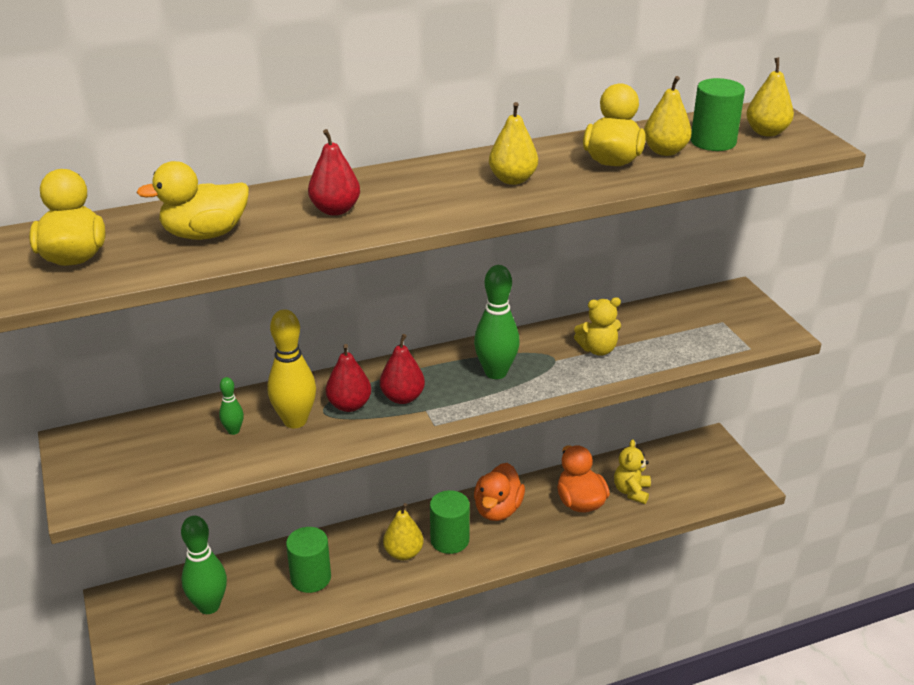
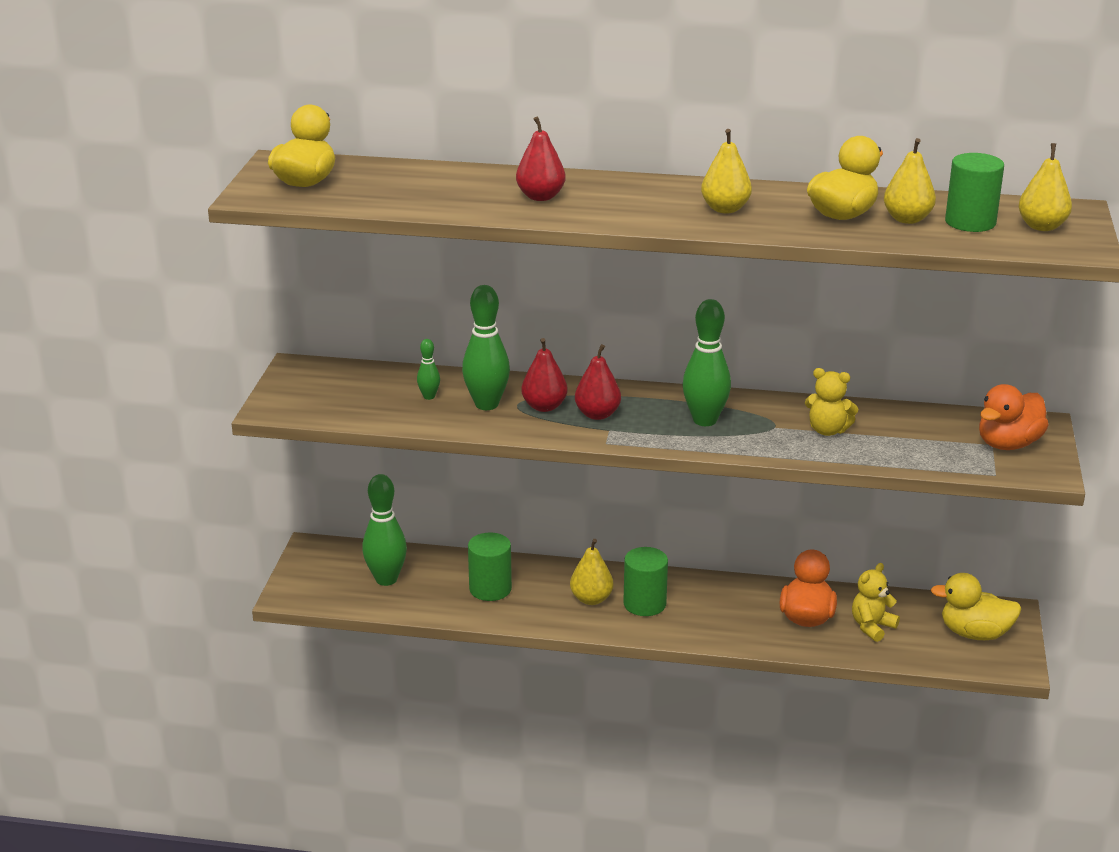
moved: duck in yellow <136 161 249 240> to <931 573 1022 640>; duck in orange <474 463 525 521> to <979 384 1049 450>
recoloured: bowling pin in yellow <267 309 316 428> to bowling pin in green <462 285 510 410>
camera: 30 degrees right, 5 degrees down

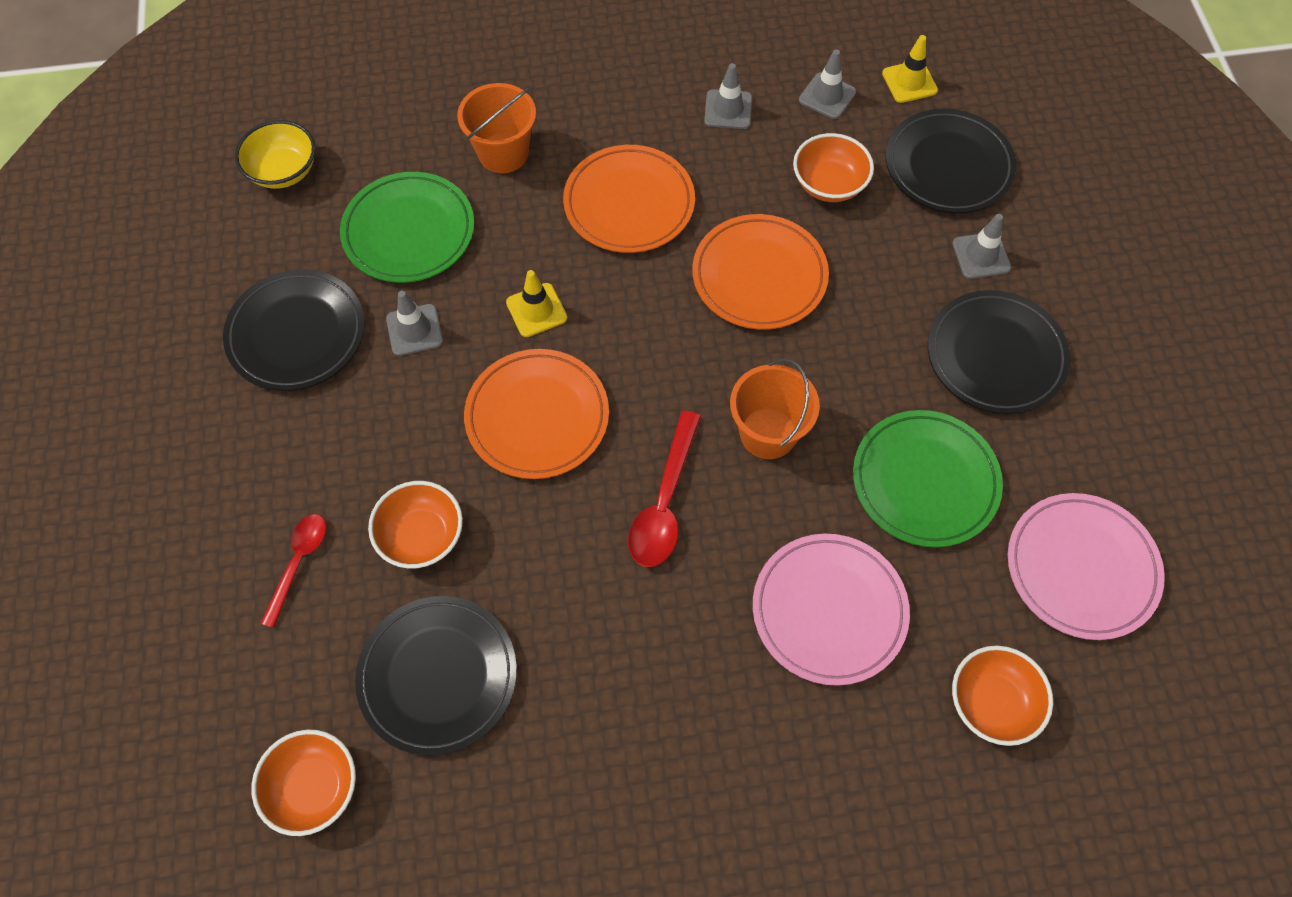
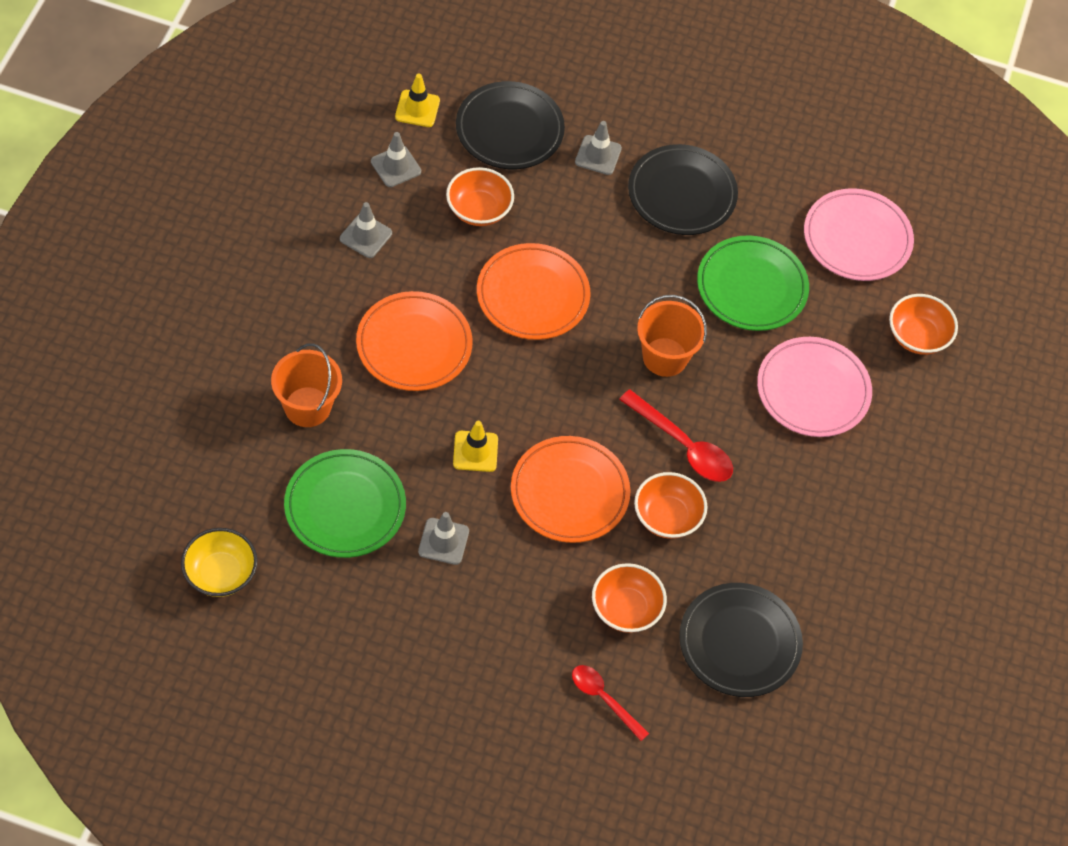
removed: plate in black <223 269 365 391>
moved: bowl in orange <251 730 356 836> to <634 472 708 539>
camera: 70 degrees left, 5 degrees down

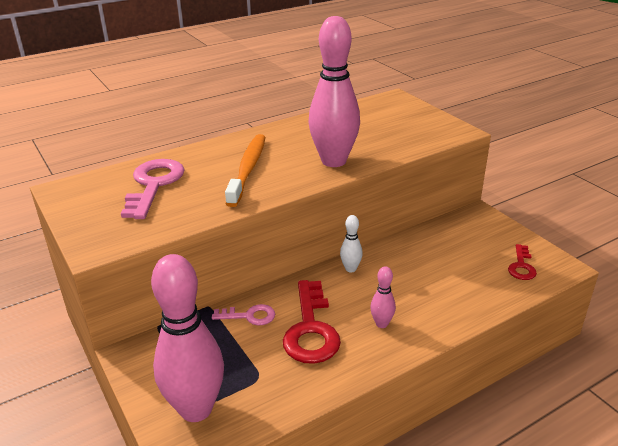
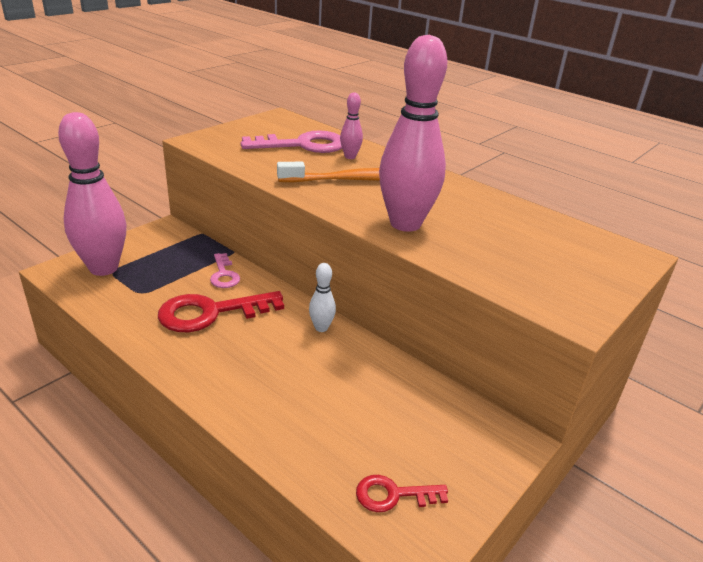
moved: bowling pin in pink <370 266 396 328> to <340 93 363 159>
camera: 70 degrees right, 0 degrees up

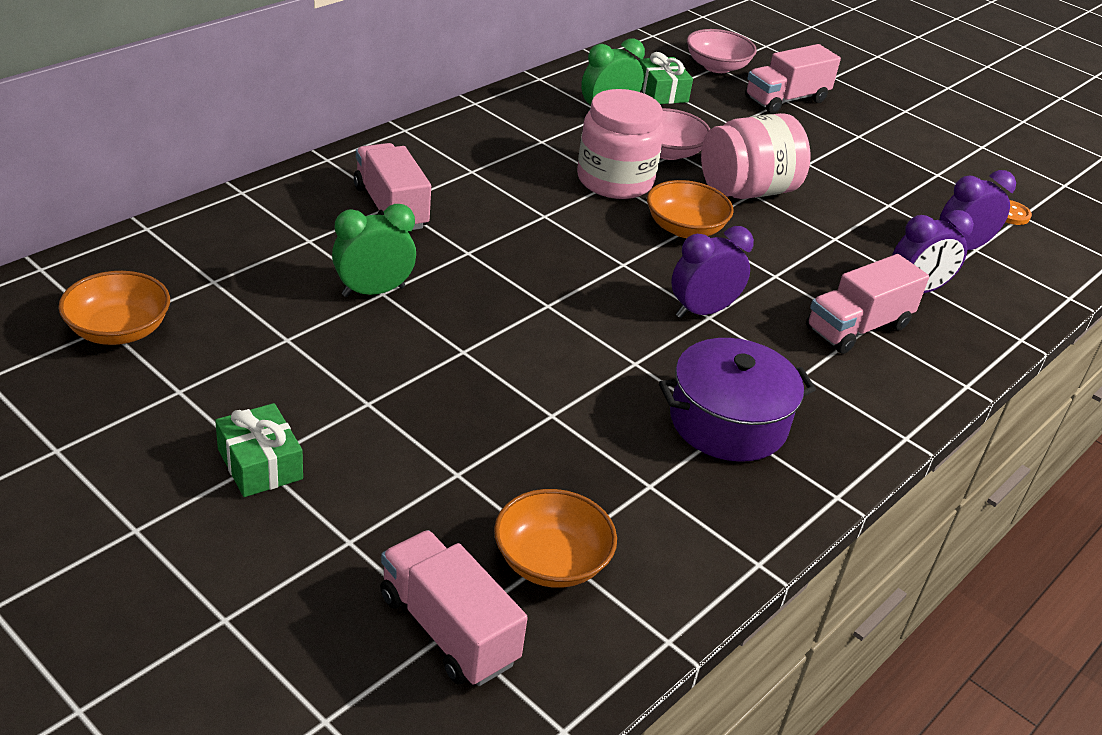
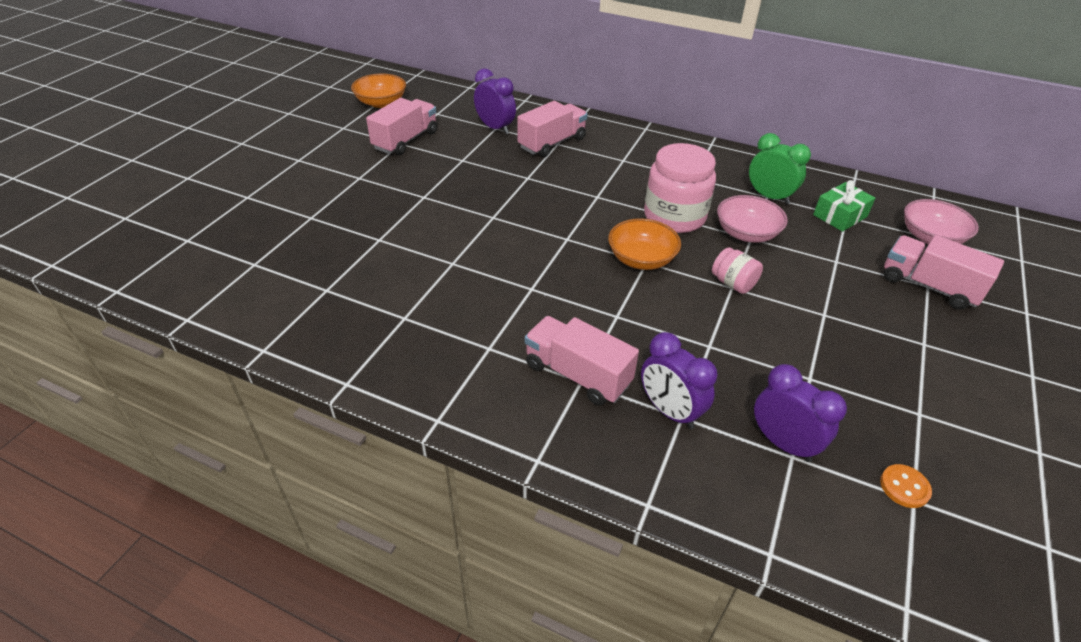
removed: gift in green <215 403 303 497>; clock in green <332 204 416 297>; bowl in orange <494 489 617 588>; pot in purple <659 338 816 462>
moved: truck in pink <380 530 528 686> to <366 98 437 155>; clock in purple <671 226 754 318> to <474 68 516 134>
resized: jar in pink <701 113 810 199> = <712 247 763 294> x0.50
camera: 75 degrees right, 5 degrees up

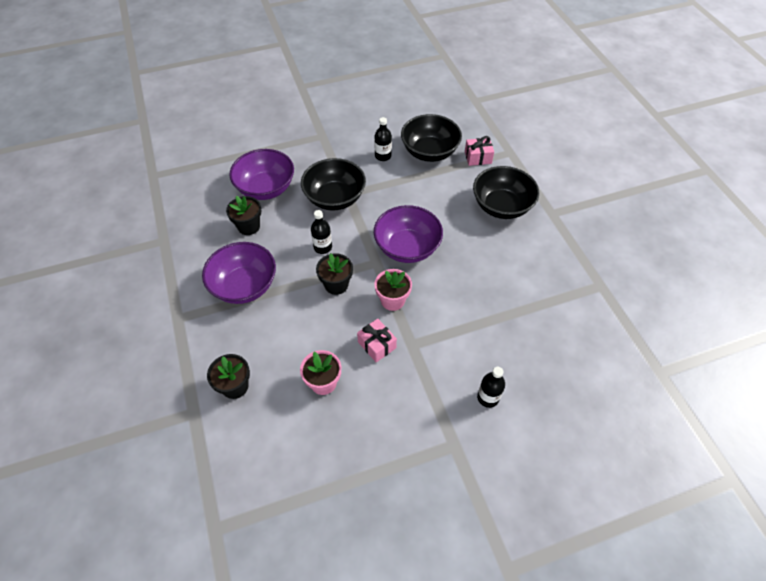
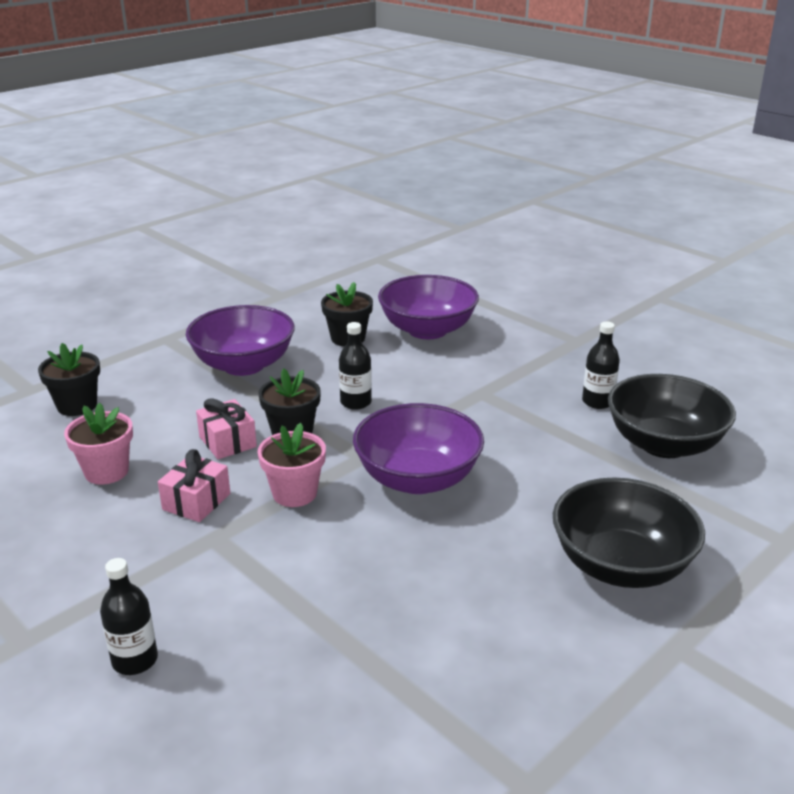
removed: bowl in black <301 158 366 211>
moved: gift in pink <465 136 494 166> to <196 398 257 459>
camera: 65 degrees right, 25 degrees down

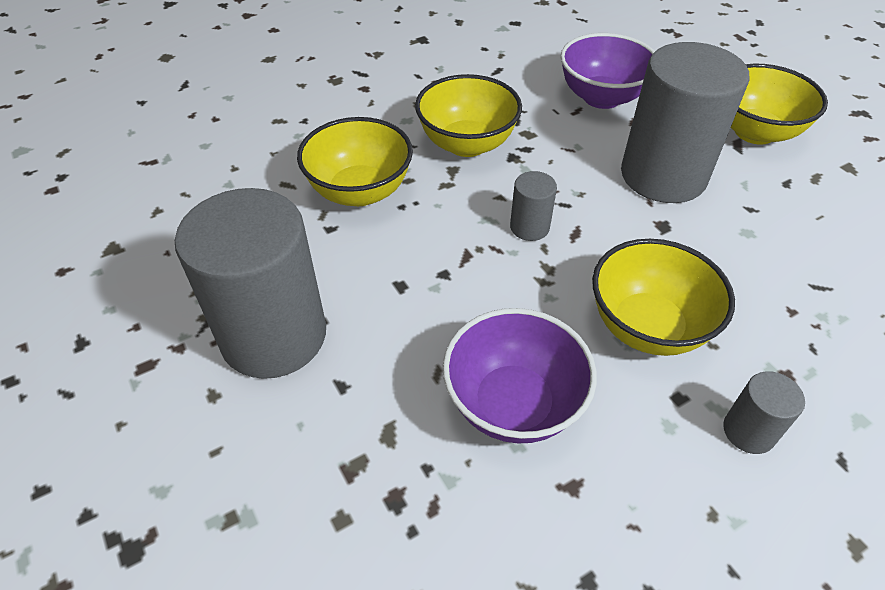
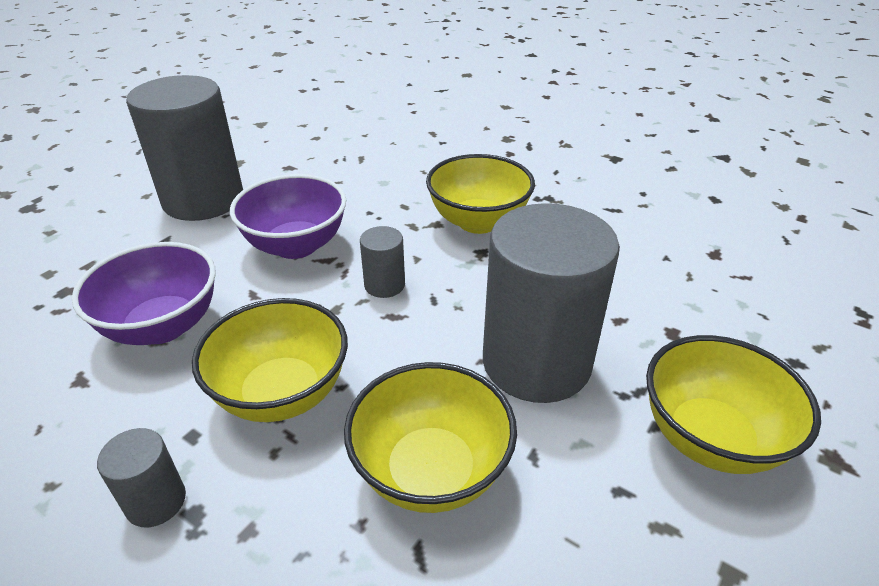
moved: bowl in purple <560 33 655 109> to <230 174 346 259>; bowl in yellow <297 117 413 206> to <344 362 517 513>
camera: 65 degrees right, 10 degrees down

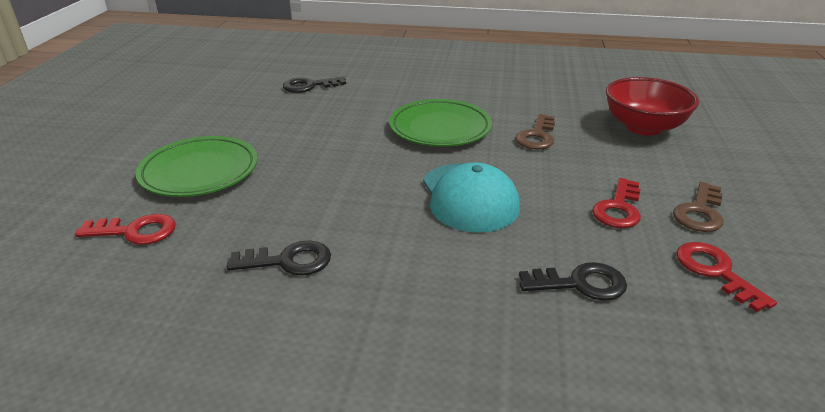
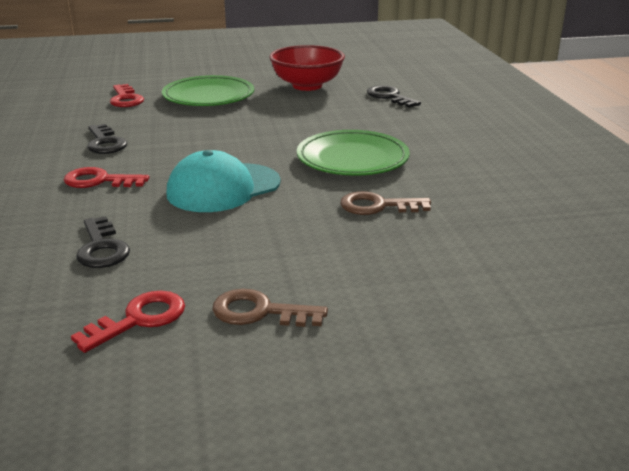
moved: key in red <592 178 641 228> to <64 167 149 188>; bowl in red <606 77 699 136> to <269 45 345 91>
camera: 70 degrees right, 5 degrees down

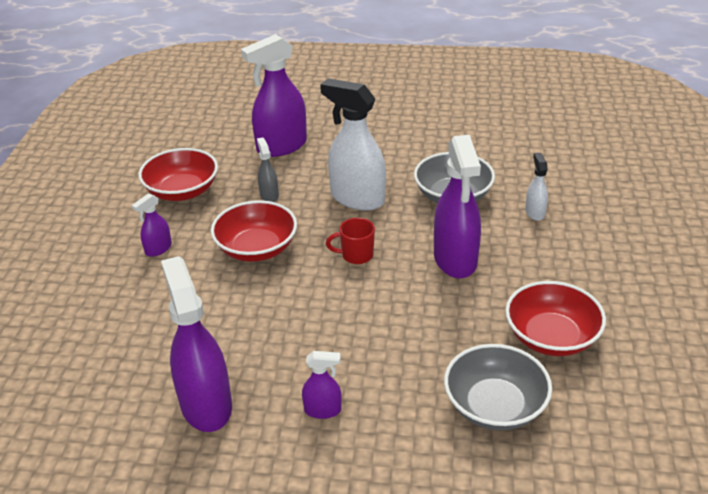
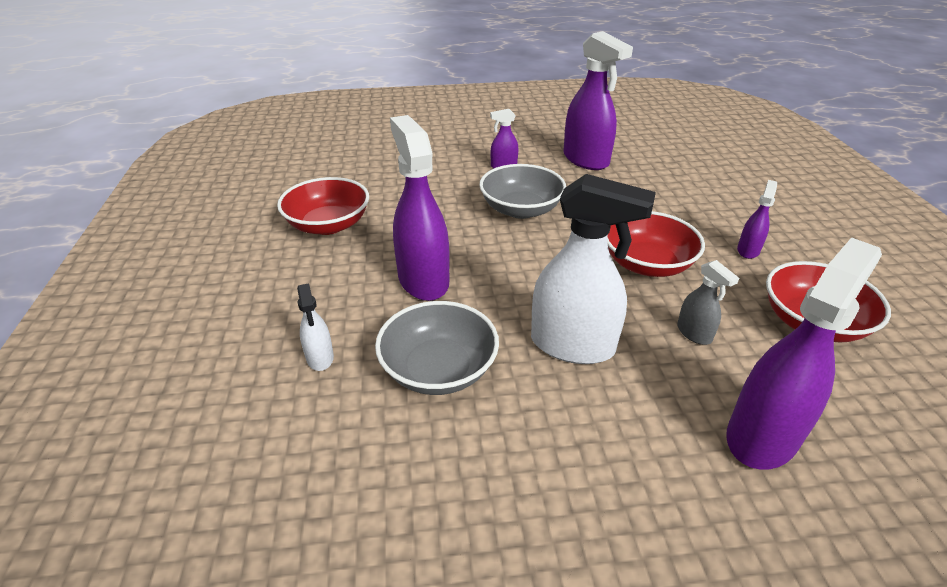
removed: mug in red <326 218 375 264>
moved: bowl in grey <444 344 552 430> to <479 164 566 219>
camera: 165 degrees right, 0 degrees up

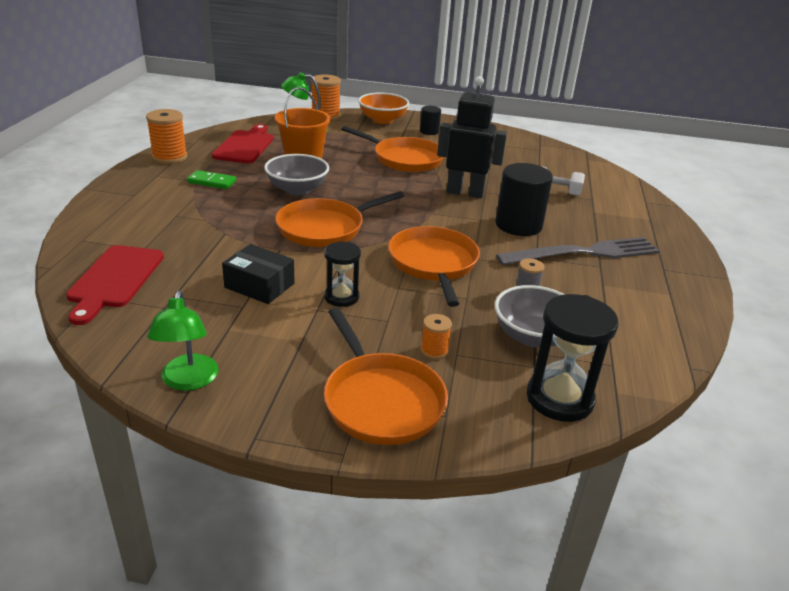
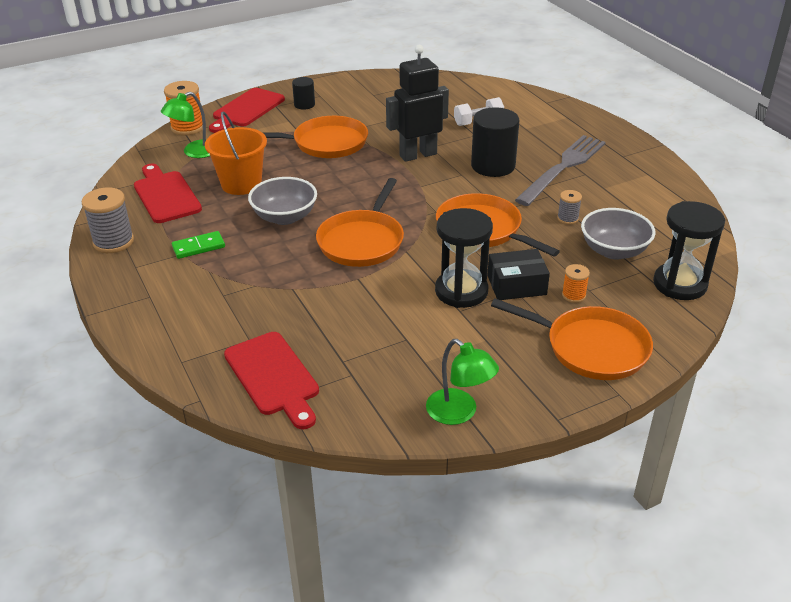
moved: box in black <222 244 295 304> to <487 249 550 300>
replaced: bowl in orange <358 93 409 124> to cutting board in red <209 88 285 133>
recoloured: spool in orange <146 109 187 164> to spool in grey <82 187 134 253>
resized: hourglass in black <324 241 361 307> = <435 208 493 308> x1.63
camera: 35 degrees left, 5 degrees up

